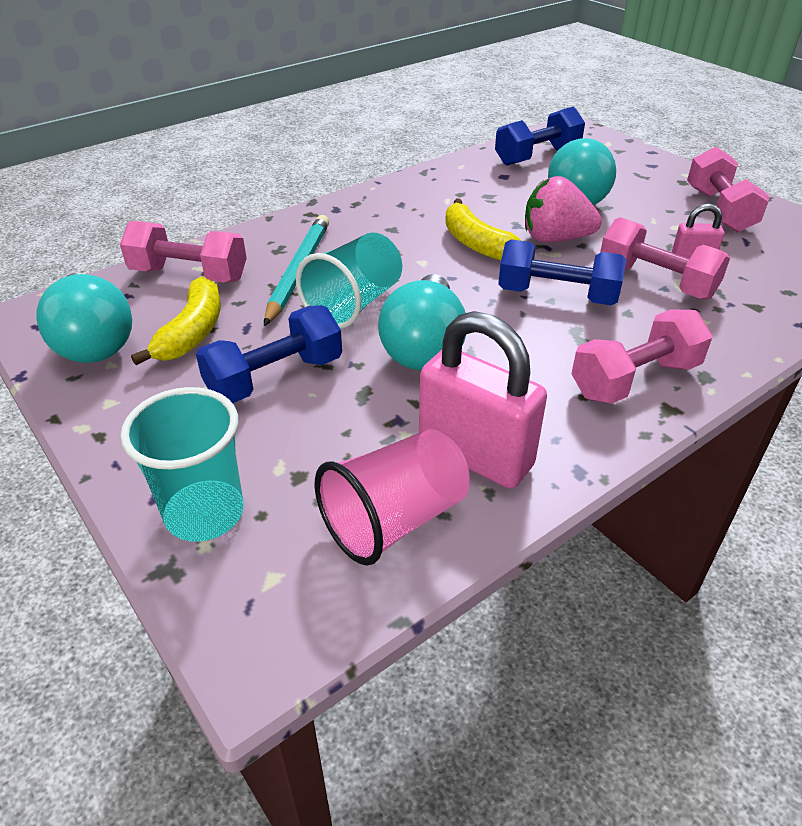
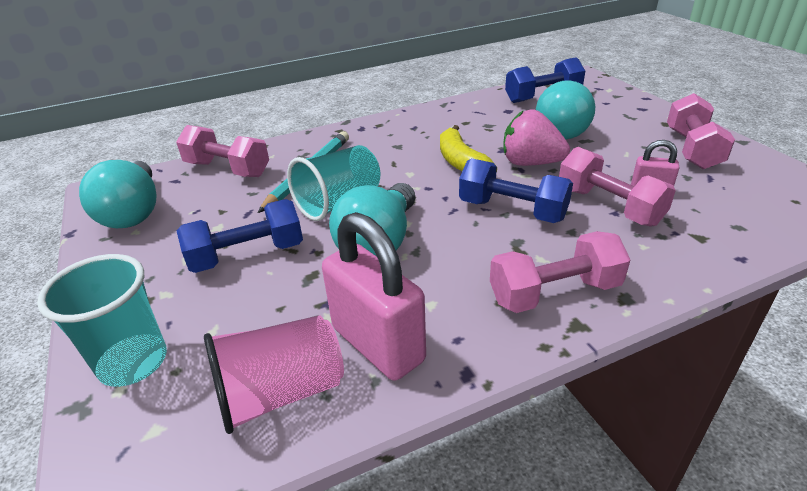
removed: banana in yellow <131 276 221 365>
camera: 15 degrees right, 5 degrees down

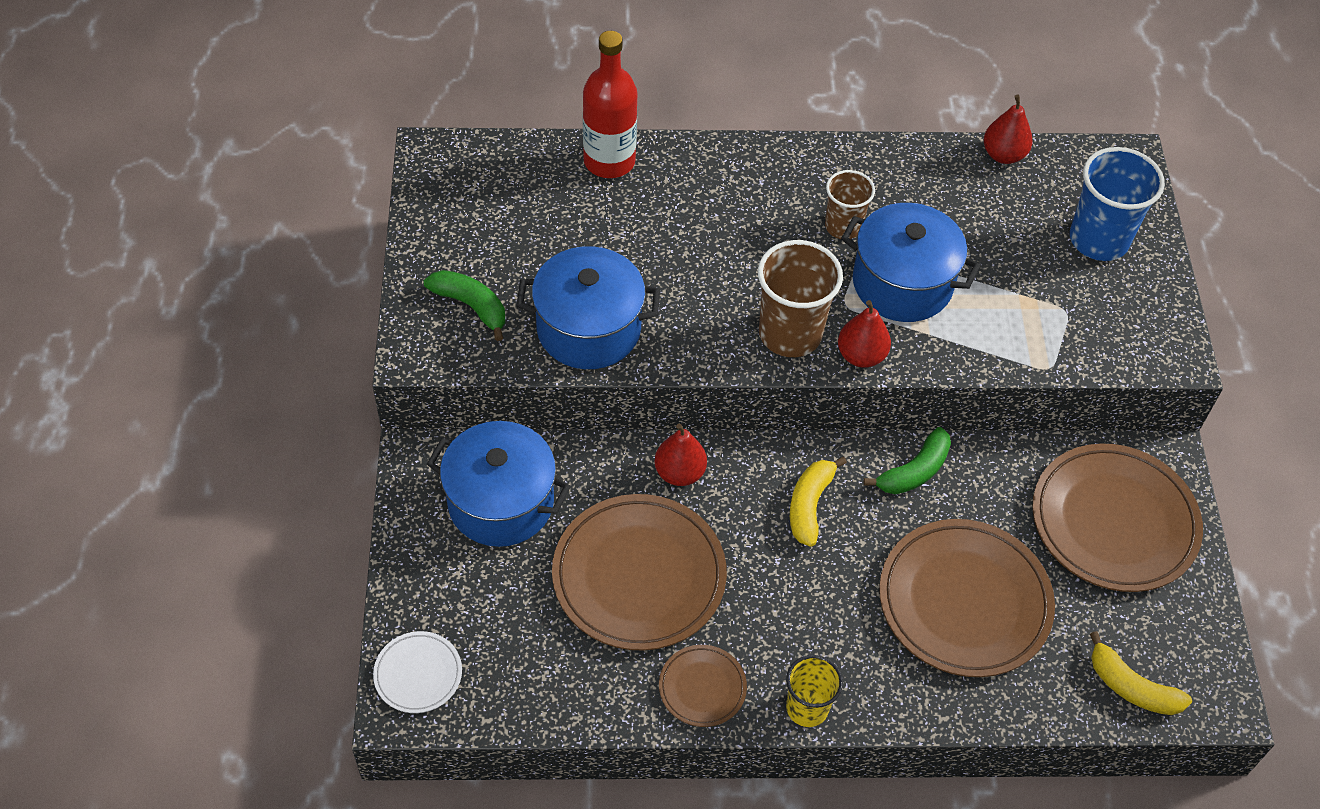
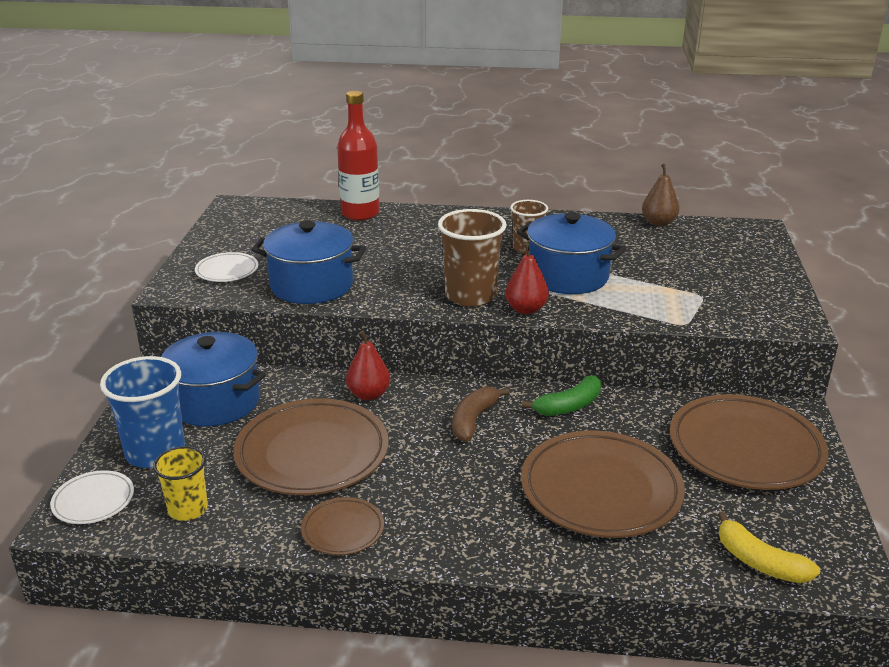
moved: cup in blue <1070 147 1165 261> to <100 356 185 468>; cup in yellow <786 655 843 727> to <153 446 208 521>
replaced: banana in green <424 270 505 341> to plate in white <195 252 258 282>
recoloured: banana in yellow <790 457 847 547> to banana in brown <453 387 510 441>; pear in red <984 95 1033 164> to pear in brown <642 164 680 226>
camera: 10 degrees right, 25 degrees down

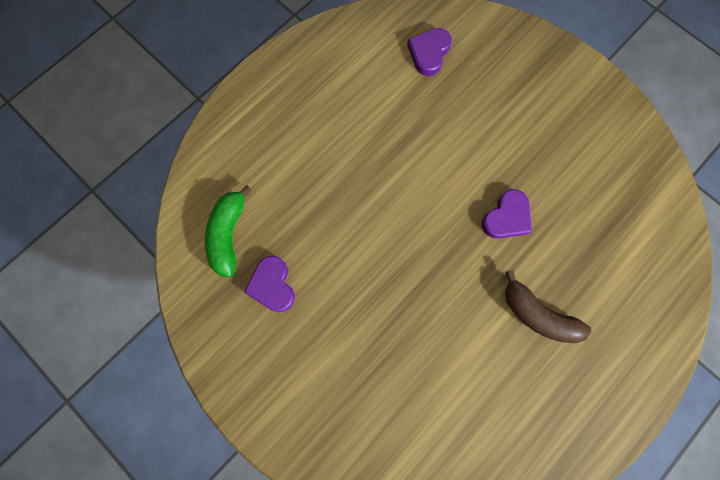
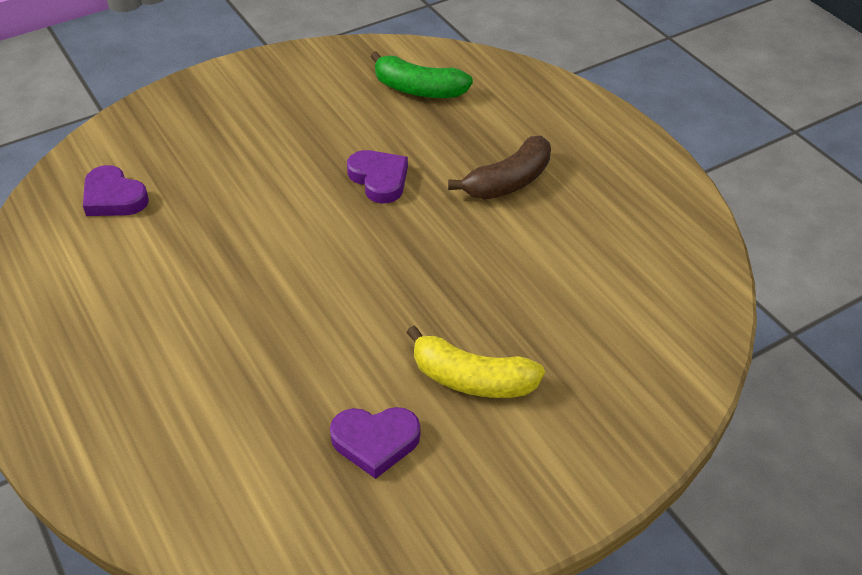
added: banana in yellow <406 326 545 398>
moved: banana in green <205 185 252 278> to <370 51 473 98>
camera: 75 degrees left, 30 degrees down

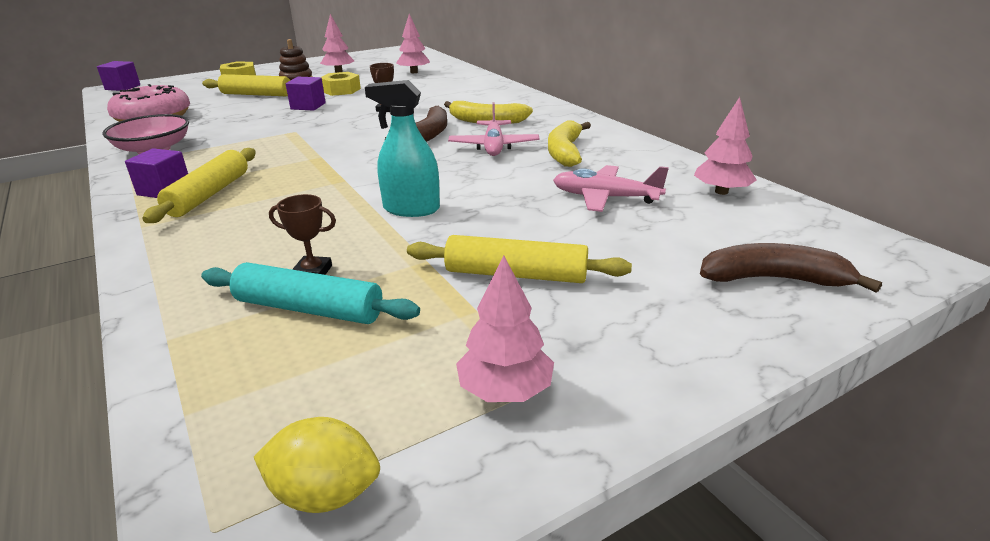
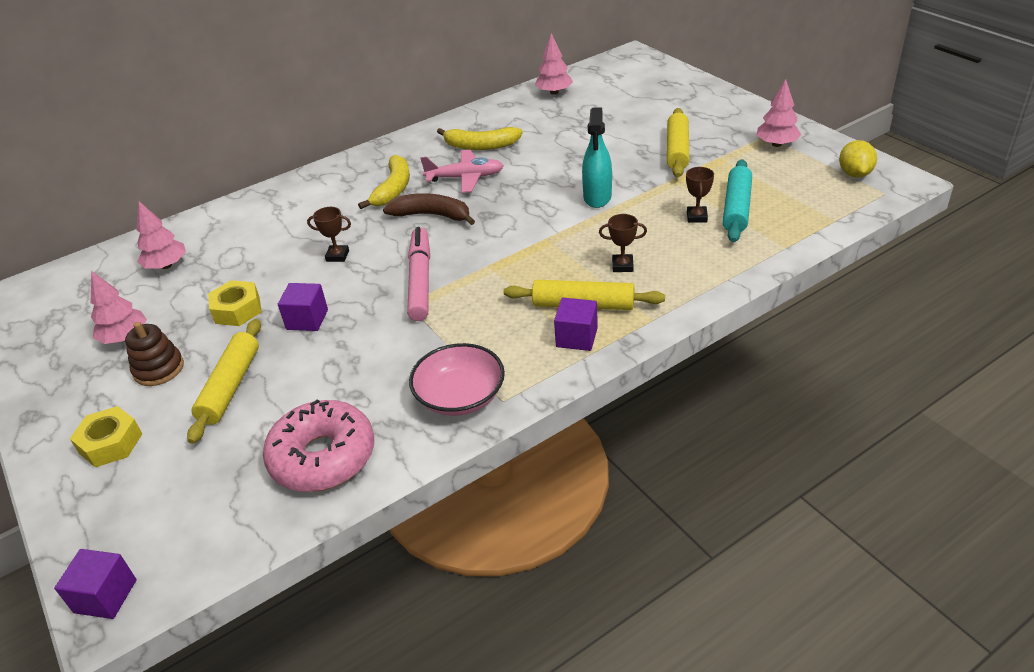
removed: plane in pink <553 165 669 212>; banana in brown <700 243 882 293>
added: marker in pink <407 227 430 321>; trophy in brown <599 214 647 272>
camera: 90 degrees left, 10 degrees up

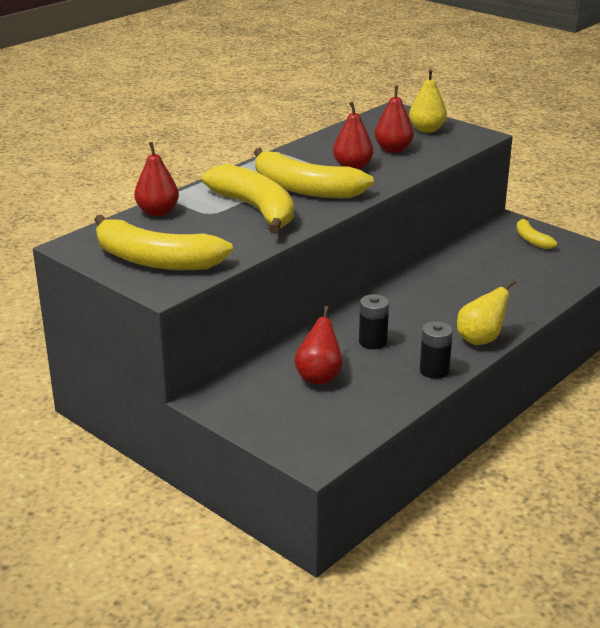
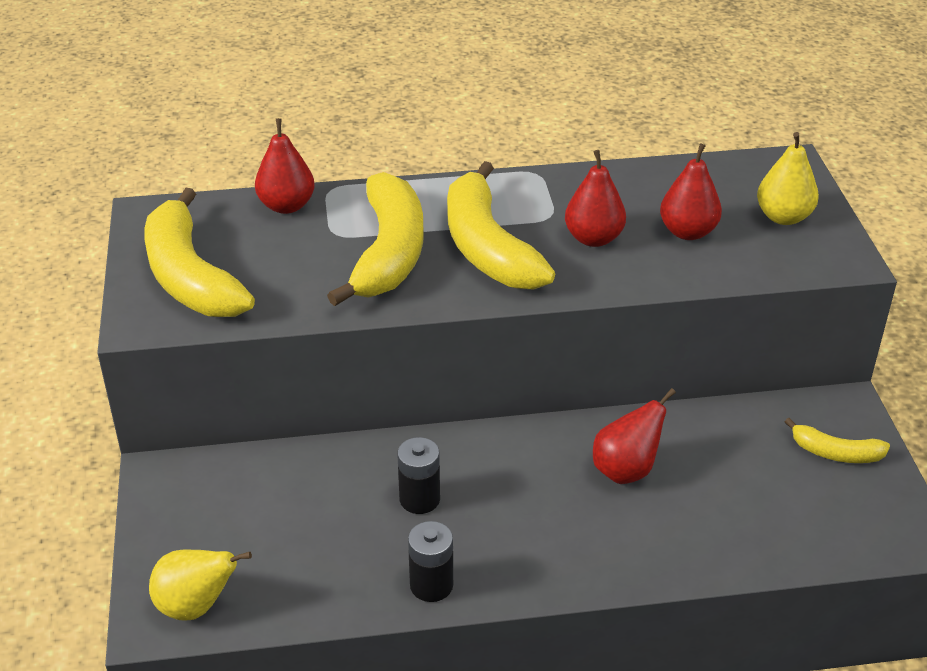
moved: pear in yellow <457 280 516 345> to <149 549 252 620>; pear in red <294 306 342 384> to <593 388 676 484>
turned: banana in yellow <517 217 557 249> = <785 418 890 463> 90 degrees counterclockwise
camera: 40 degrees right, 10 degrees up

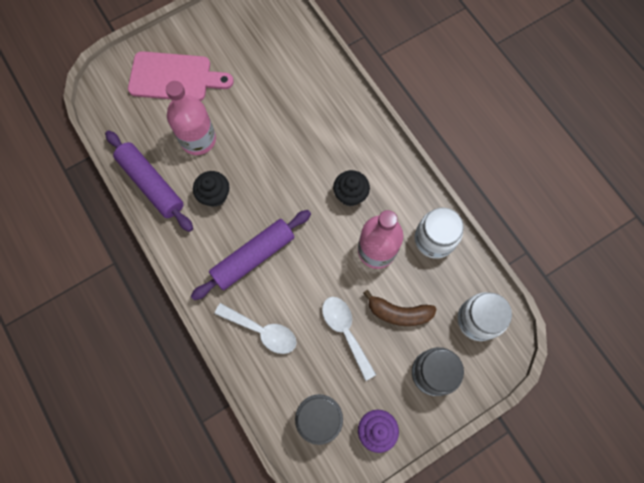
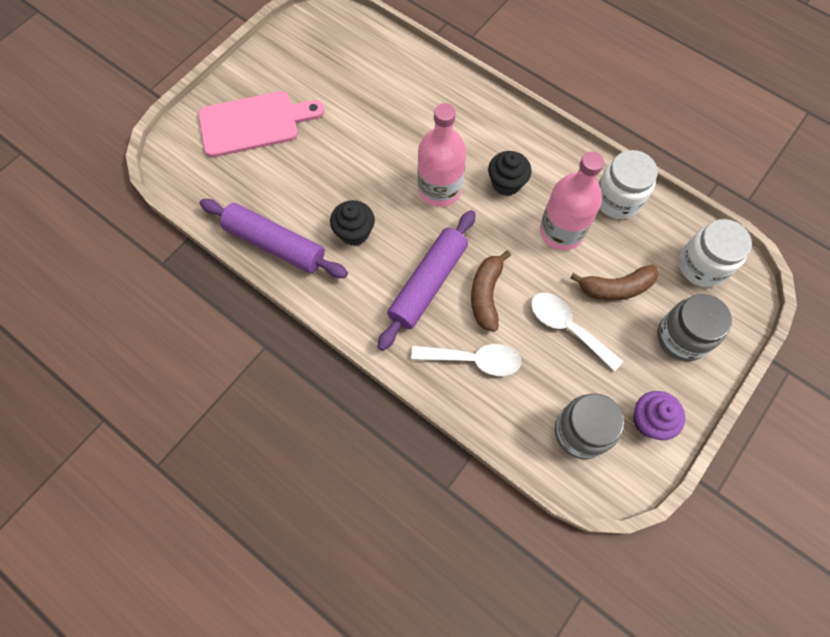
added: banana in brown <471 251 511 332>
moved: bottle in pink <166 81 216 155> to <417 103 467 207>
camera: 20 degrees left, 5 degrees down

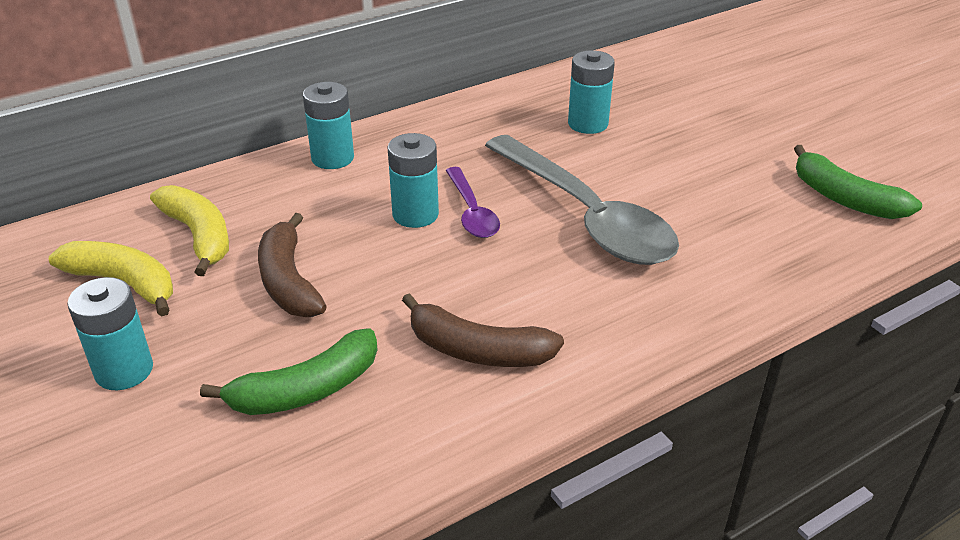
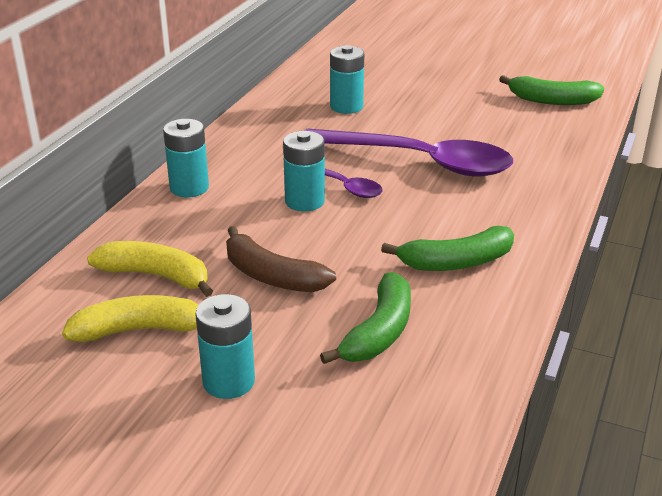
recoloured: spoon in grey <485 135 679 265> to spoon in purple <304 128 513 177>; banana in brown <402 293 564 367> to banana in green <381 226 514 271>
camera: 35 degrees left, 5 degrees down

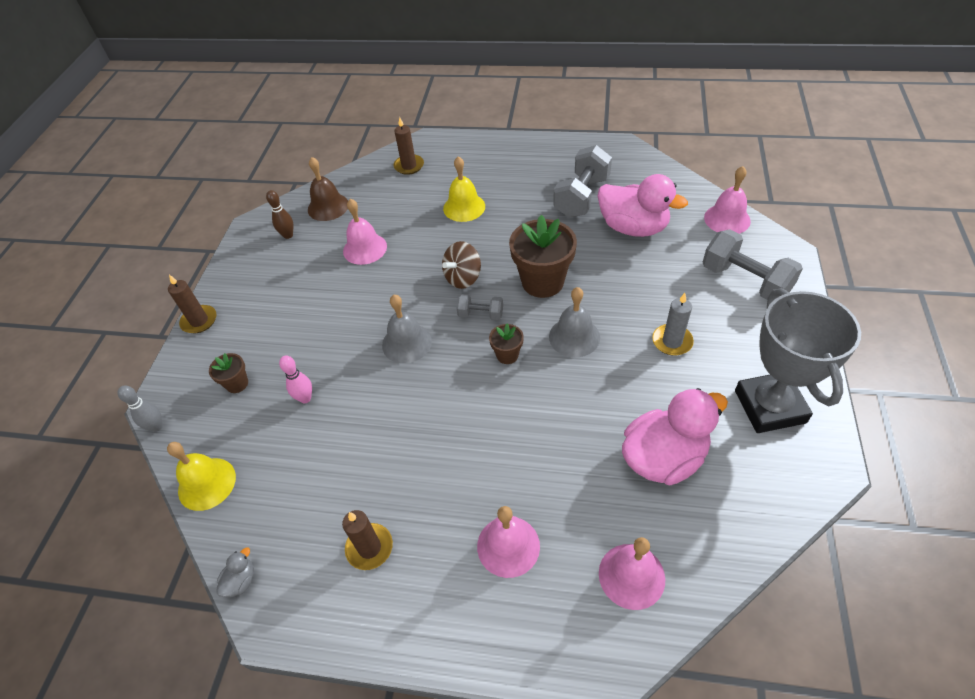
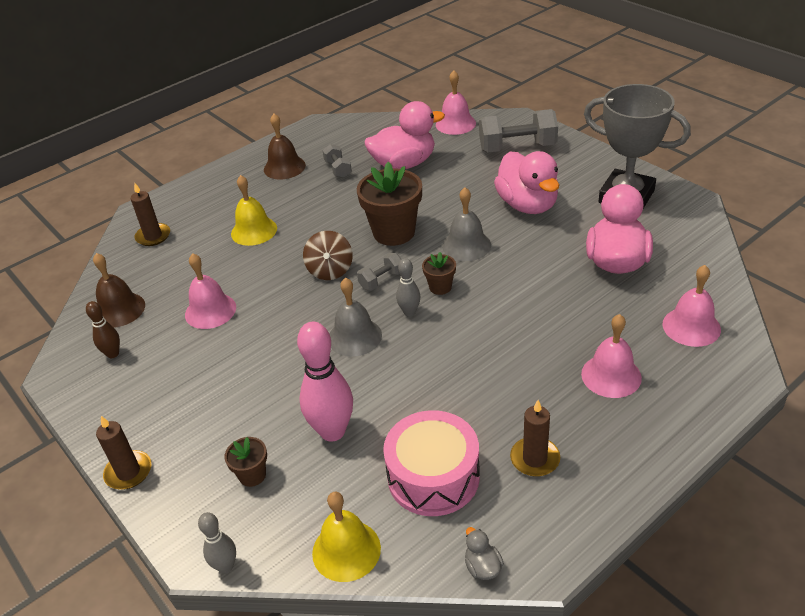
added: bell in brown <264 114 306 179>; drum in pink <383 410 480 516>; bowling pin in grey <396 258 420 317>
replaced: candle in grey <652 293 694 356> to duck in pink <494 151 559 214>
resized: bowling pin in pink <279 356 312 403> = <297 322 353 442> x1.88; dumbbell in grey <553 145 612 218> = <323 144 352 178> x0.52
camera: 50 degrees left, 10 degrees down

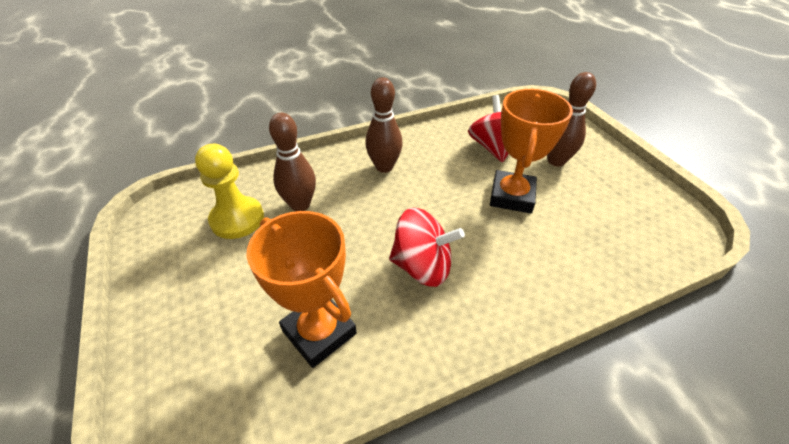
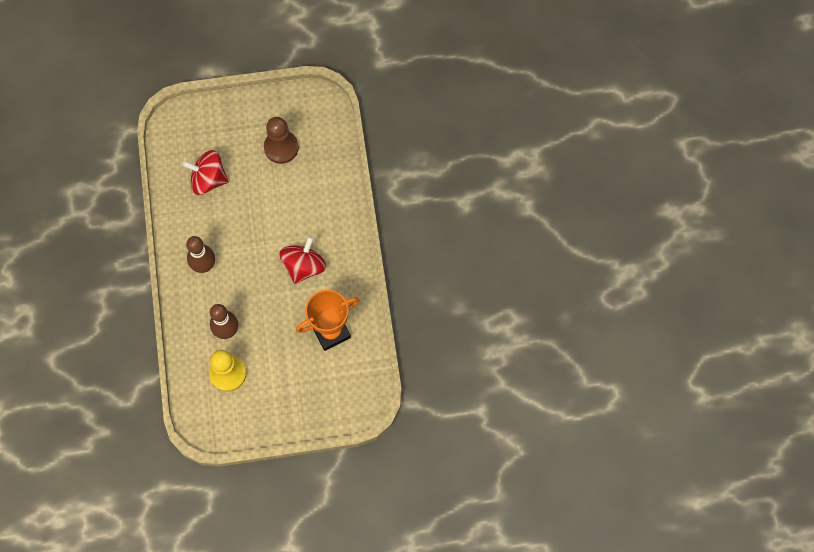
removed: trophy in orange <490 89 573 213>; bowling pin in brown <547 72 596 167>
added: pawn in brown <264 117 299 164>
camera: 75 degrees left, 25 degrees up

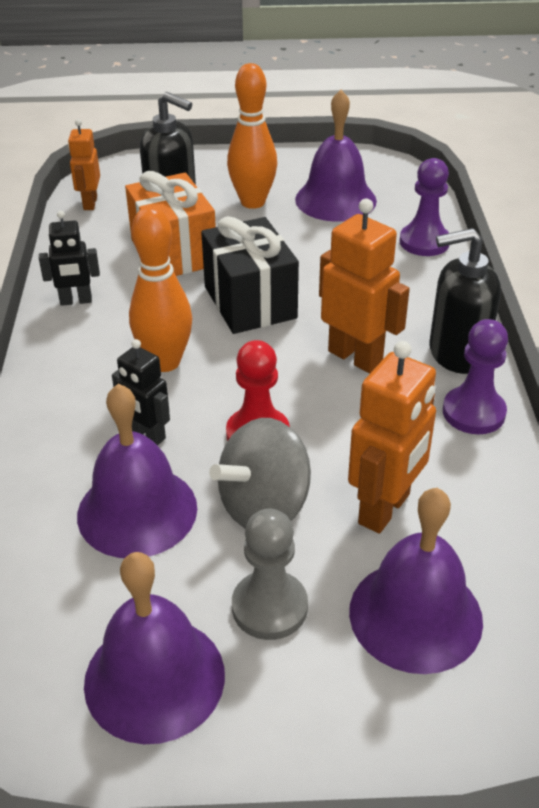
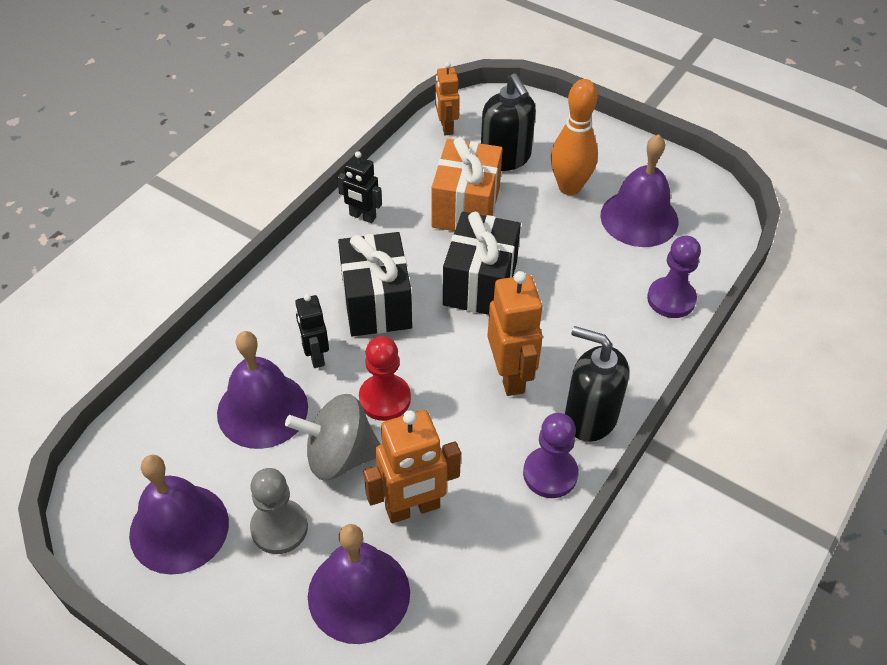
replaced: bowling pin in orange <129 206 192 372> to gift in black <338 232 412 336>
turned: robot in orange <68 119 100 210> = <435 62 460 135> 45 degrees counterclockwise
camera: 35 degrees right, 10 degrees up

